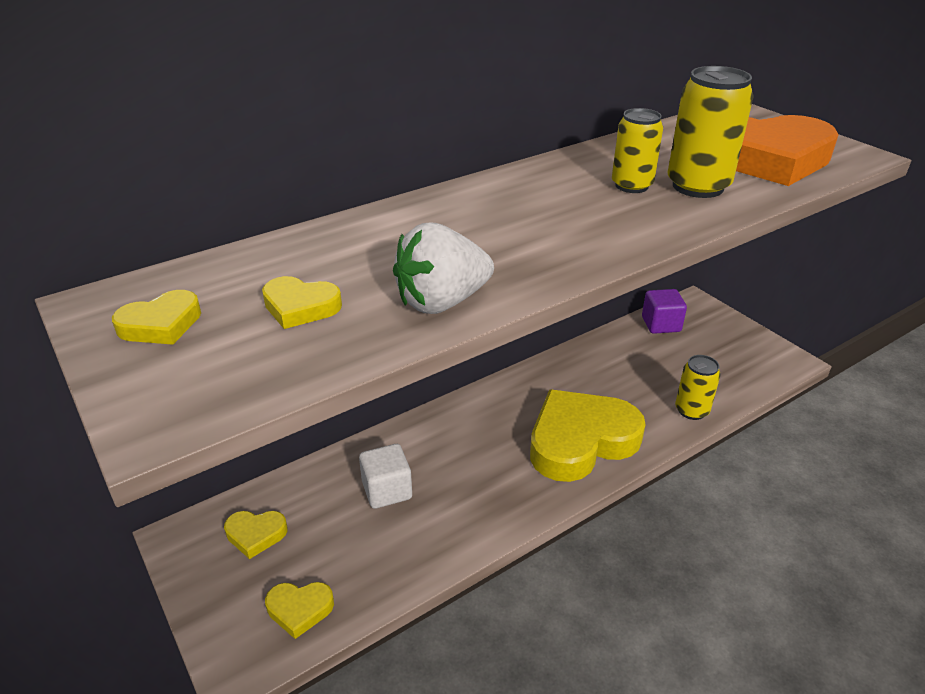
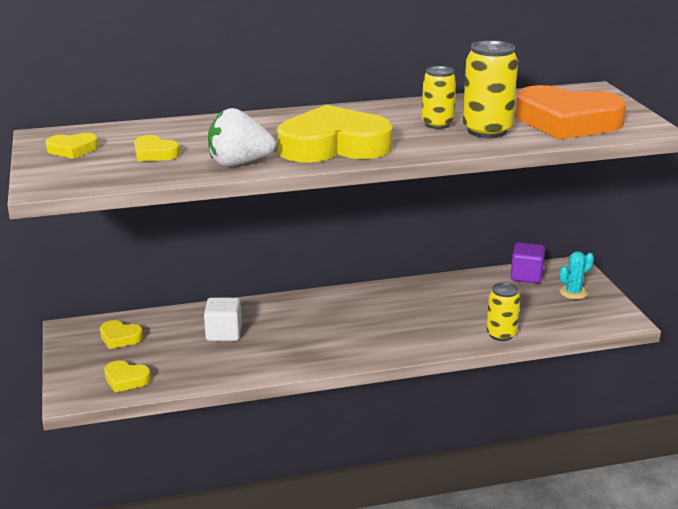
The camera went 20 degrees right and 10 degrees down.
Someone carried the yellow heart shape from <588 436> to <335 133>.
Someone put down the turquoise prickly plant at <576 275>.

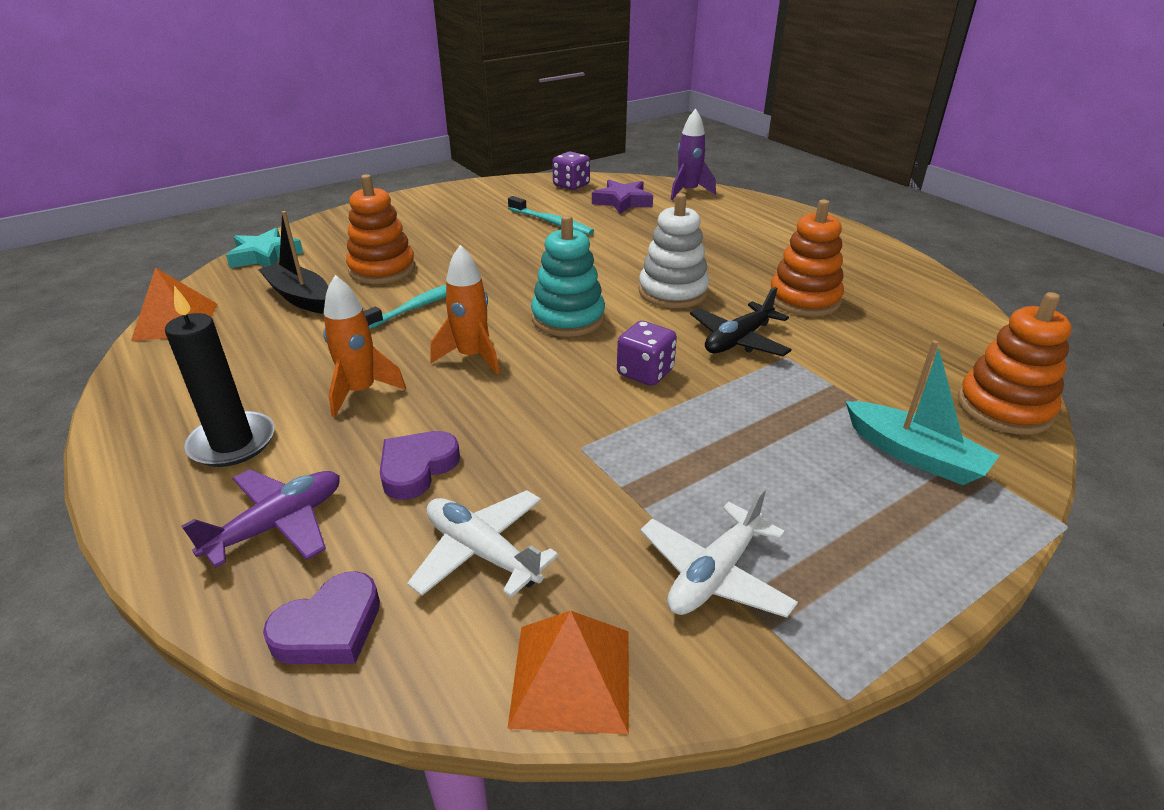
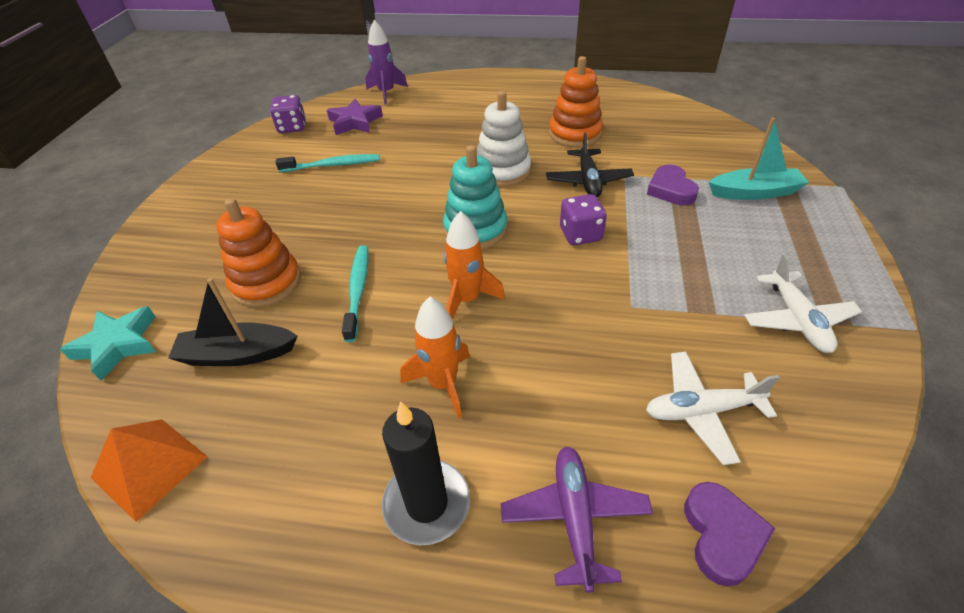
The camera went 45 degrees left and 10 degrees up.
Someone took away the orange-coloured stacking rings at <1015 363>.
Someone carried the purple heart shape from <420 465> to <673 184>.
Someone took away the orange-coloured solid pyramid at <568 672>.

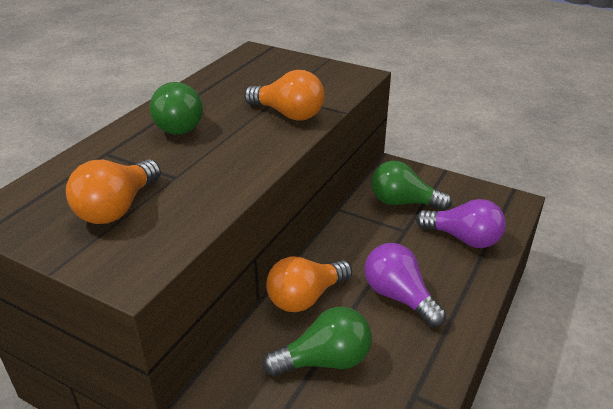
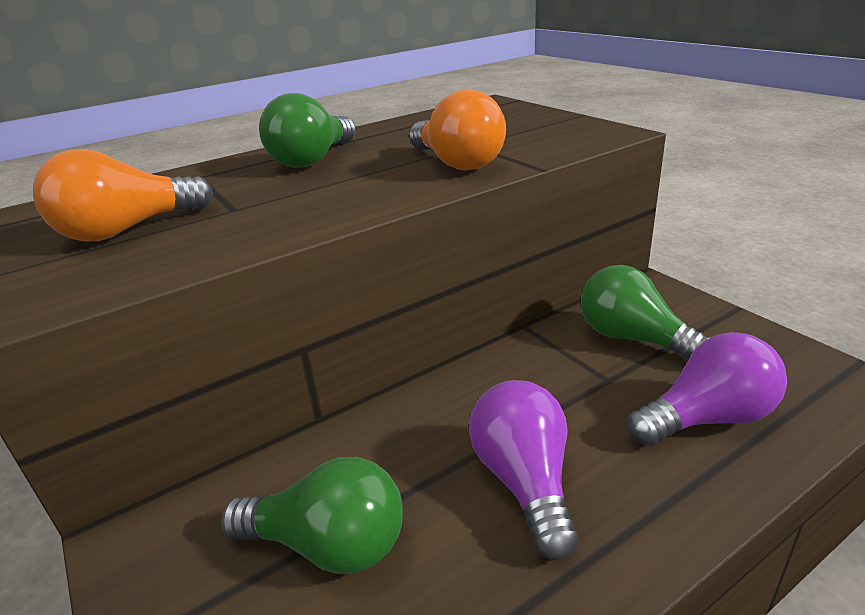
The camera went 30 degrees right and 5 degrees down.
Someone rotated the purple bulb at <461 223> by 75 degrees counterclockwise.
Someone took away the orange-coloured bulb at <309 284>.

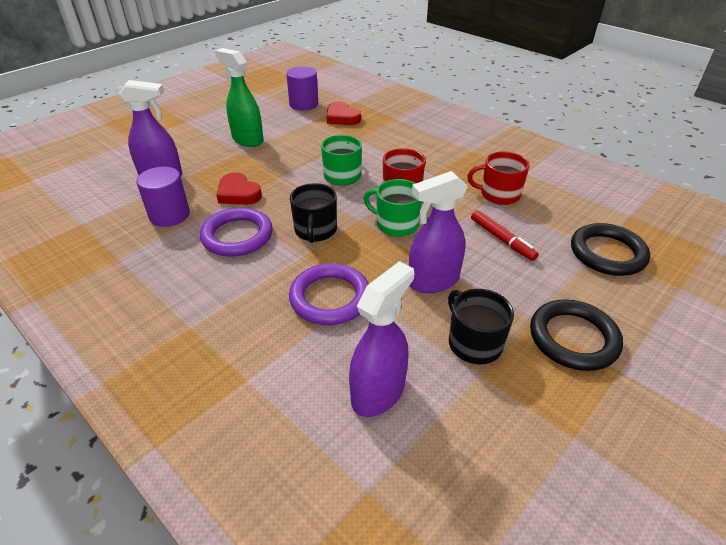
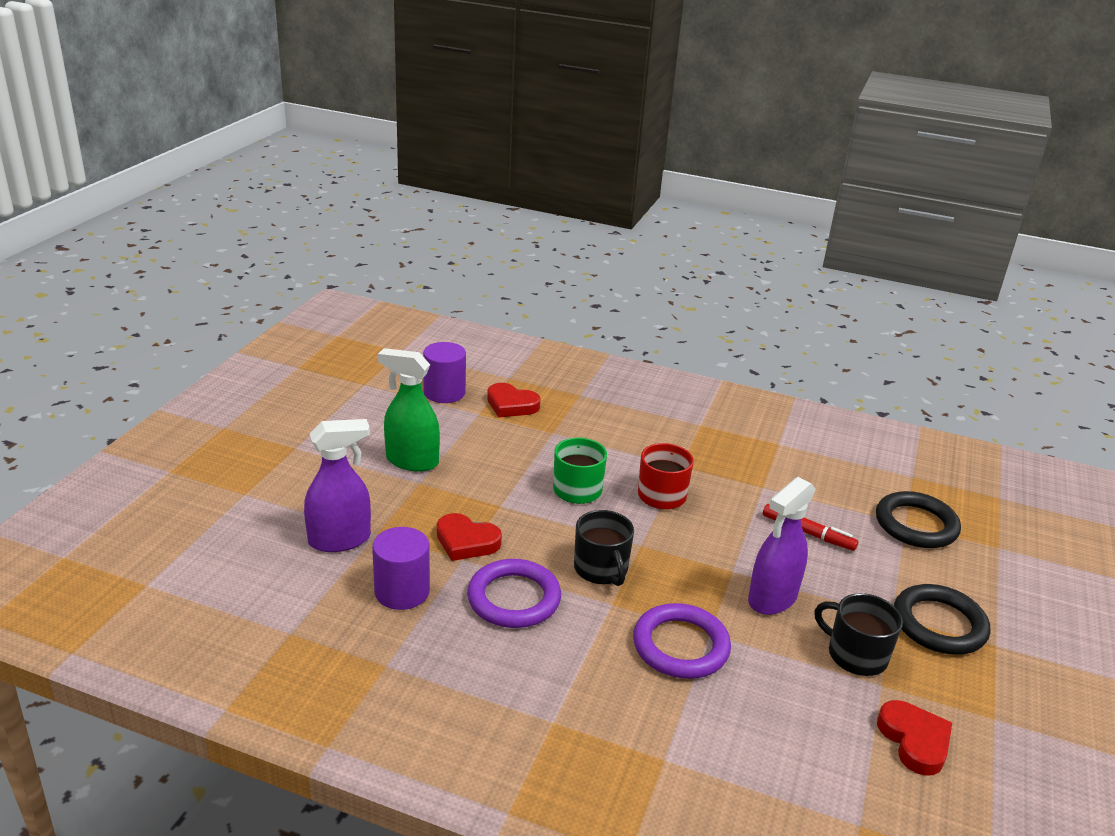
The camera went 25 degrees left and 10 degrees down.
Someone took away the crimson tea mug at <498 178>.
Someone took away the green tea mug at <392 208>.
Someone took away the purple sprayer at <381 339>.
Someone put down the crimson heart shape at <914 738>.

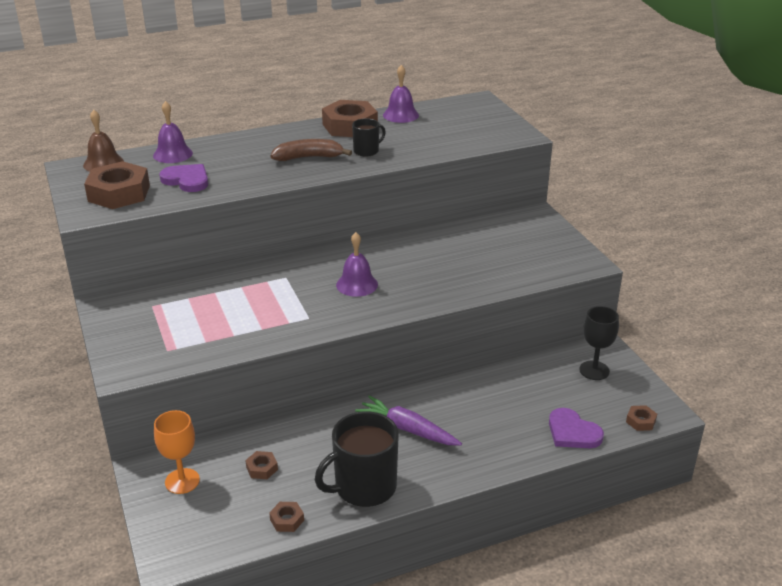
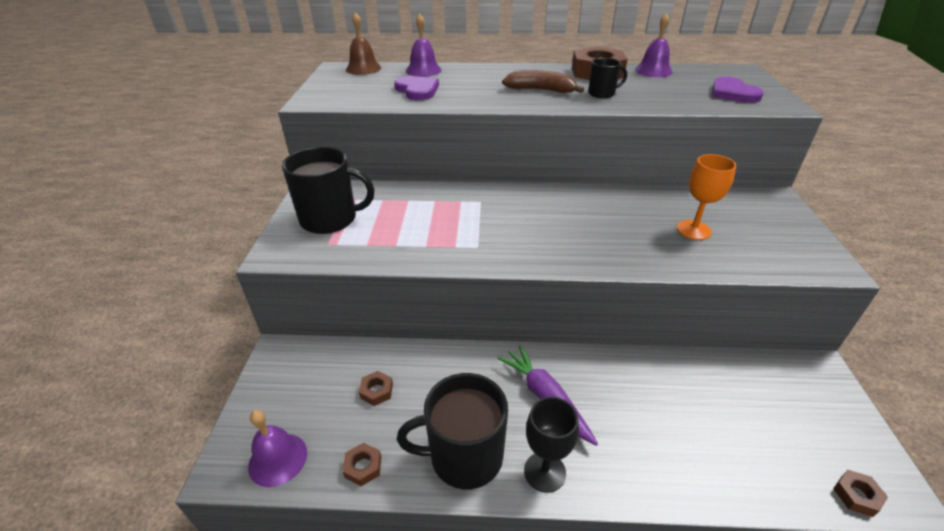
The camera went 25 degrees right and 5 degrees up.
Someone took away the brown hexagon nut at <117 185>.
Someone carried the purple bell from <357 264> to <277 448>.
Someone carried the black wine glass from <599 343> to <551 445>.
Someone carried the purple heart shape from <576 428> to <738 90>.
Someone carried the orange-coloured wine glass from <177 452> to <706 197>.
Someone put down the black tea mug at <328 190>.

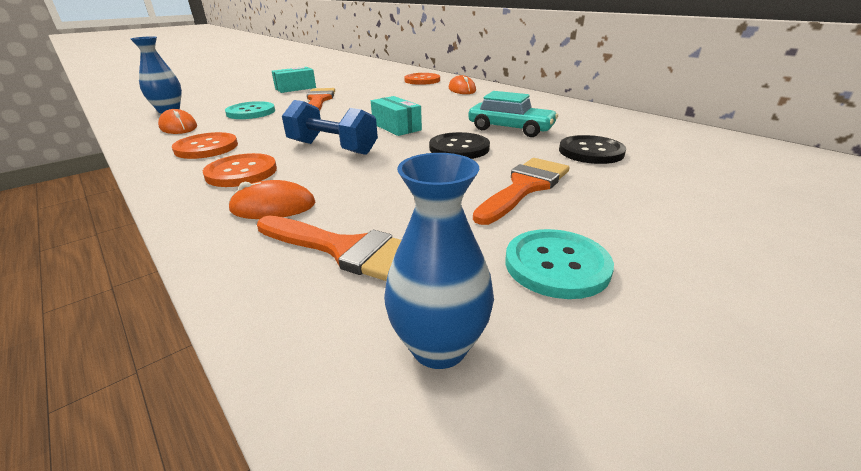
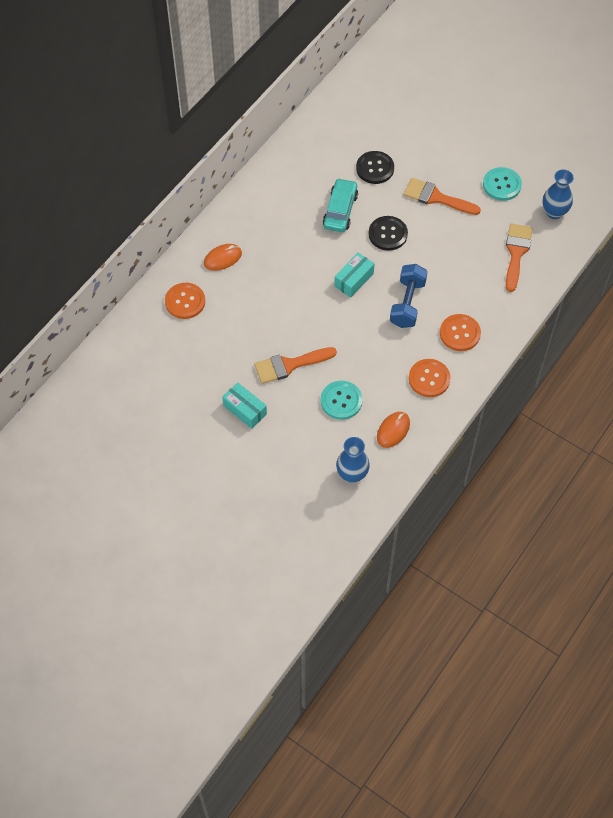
The camera went 105 degrees left and 30 degrees up.
Someone took away the orange-coloured PC mouse at <272 199>.

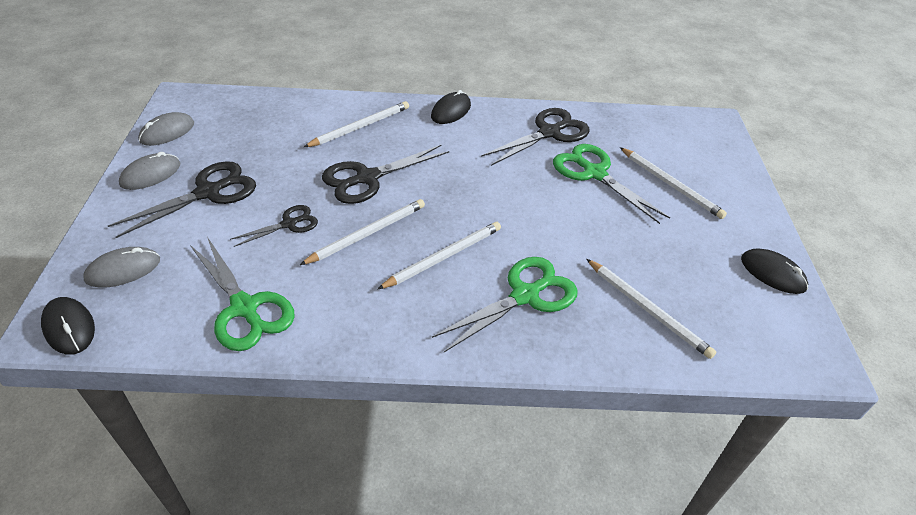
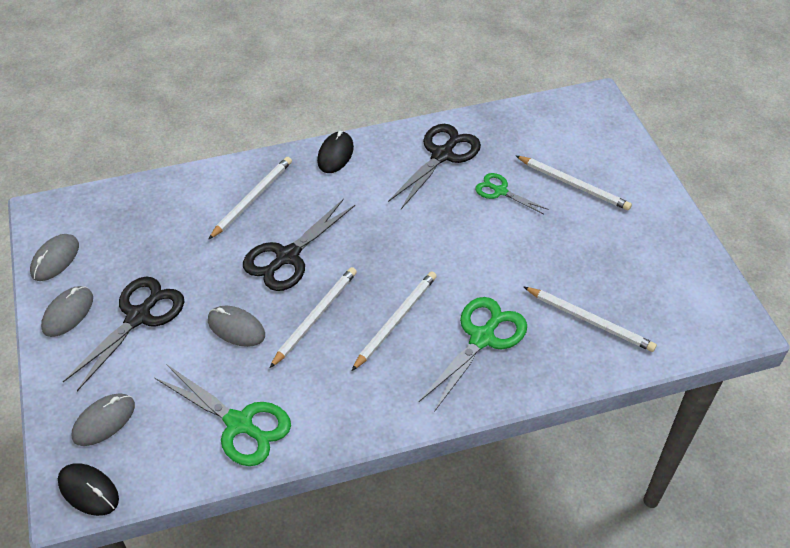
The camera went 15 degrees left and 5 degrees up.
Someone scaled the green pair of scissors at <611 184> by 0.58.
Someone swapped the black pair of scissors at <274 226> for the grey PC mouse at <236 326>.
Someone took away the black PC mouse at <774 271>.

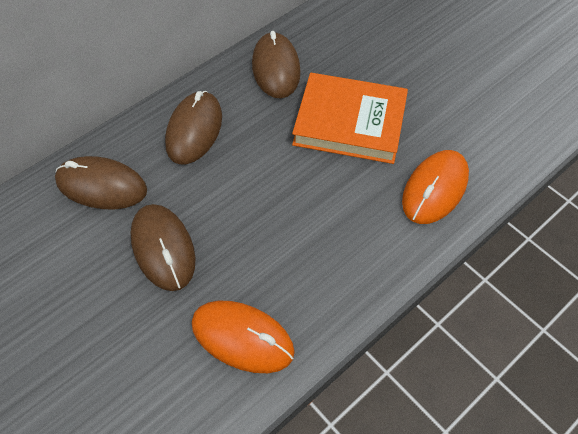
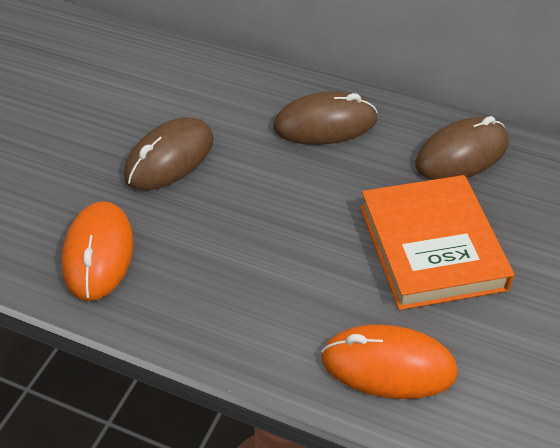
The camera went 65 degrees right and 10 degrees down.
Someone took away the brown PC mouse at <101 183>.

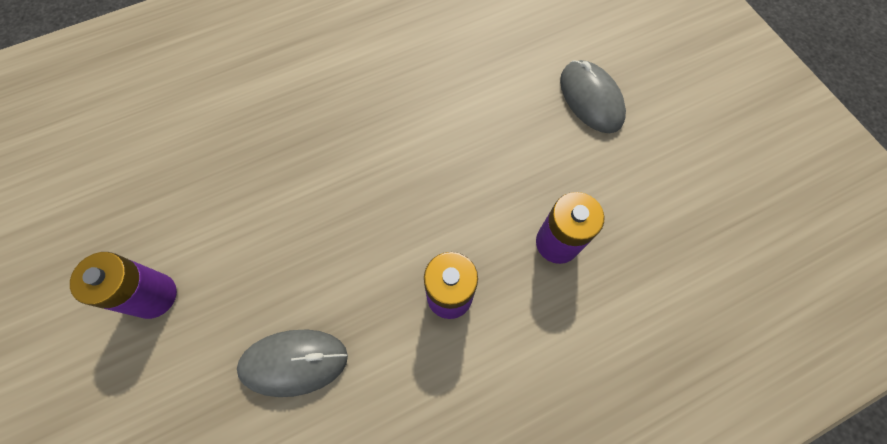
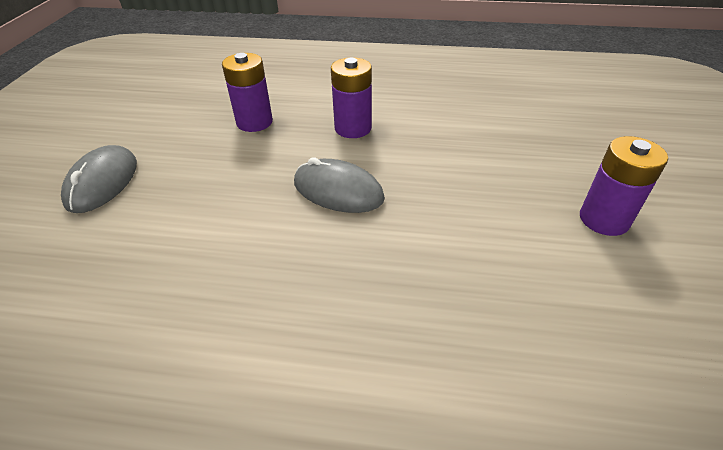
The camera went 145 degrees left and 25 degrees down.
Someone carried the grey PC mouse from <292 363> to <339 185>.

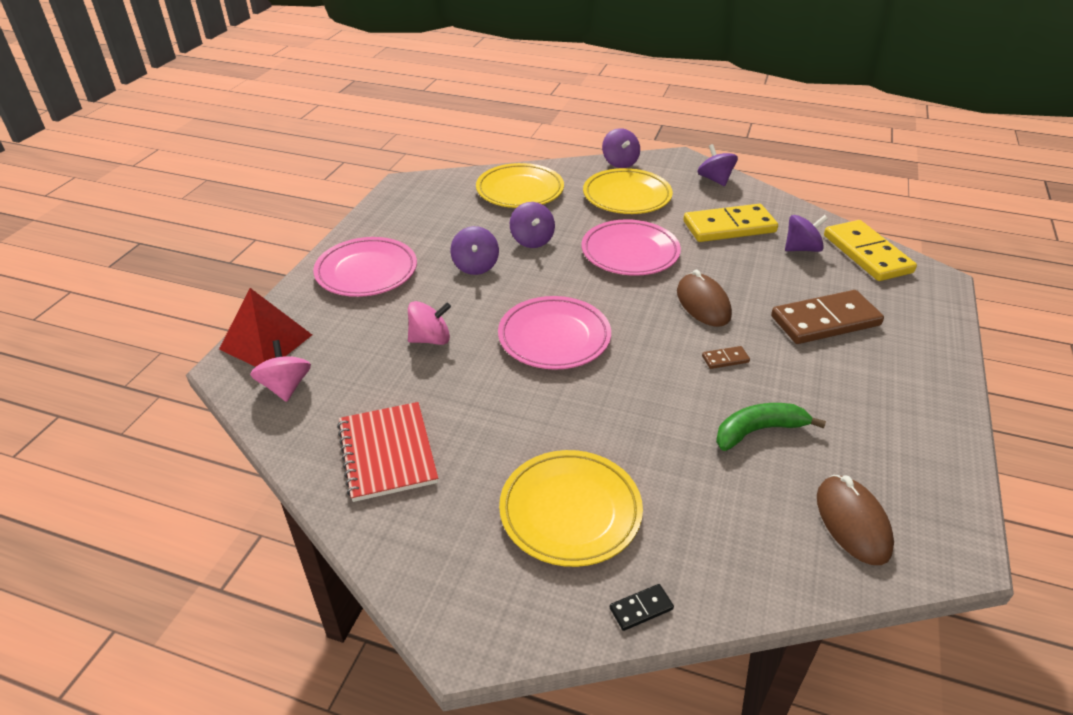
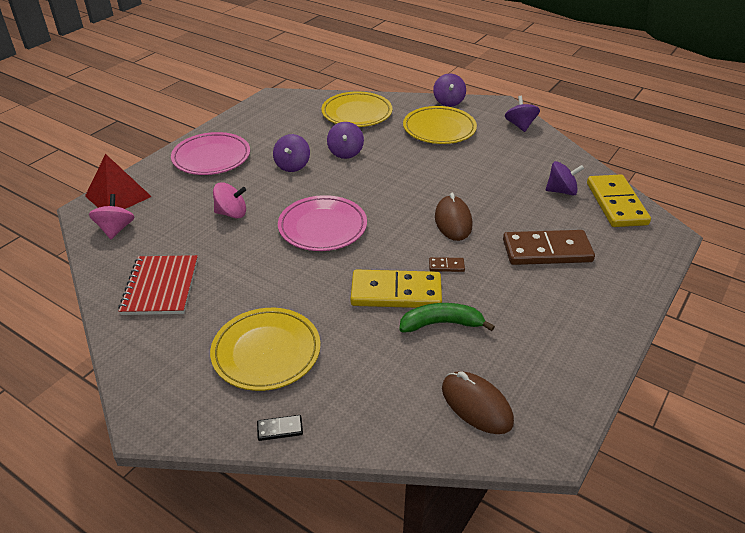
The camera went 15 degrees right and 0 degrees up.
Someone carried the yellow domino tile from <730 223> to <396 288>.
Someone took away the rose-pink dinner plate at <631 247>.
Someone rotated the brown PC mouse at <855 520> by 45 degrees counterclockwise.

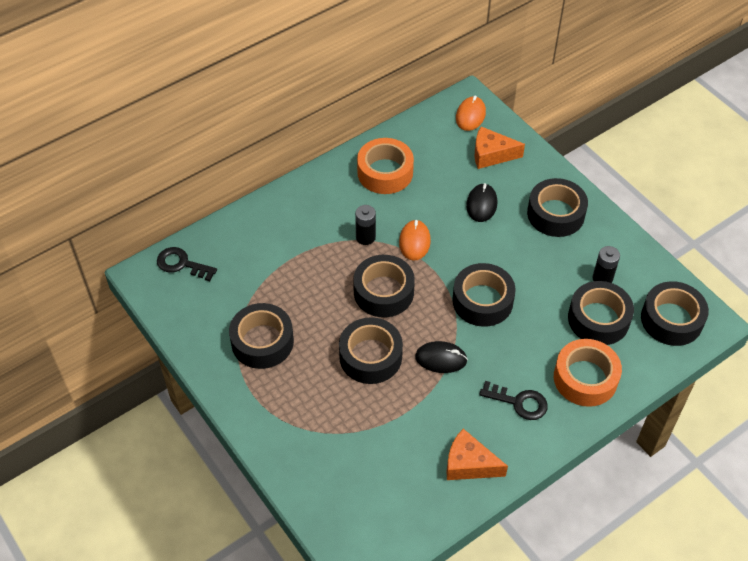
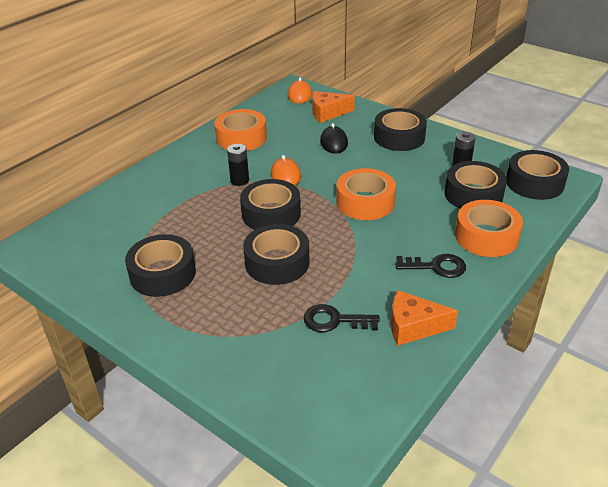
The camera went 15 degrees left and 15 degrees down.
Someone carried the black latchkey from <187 264> to <342 318>.
Someone repainted the black roll of tape at <484 295>, which became the orange-coloured roll of tape at <366 194>.
Someone took away the black PC mouse at <441 357>.

